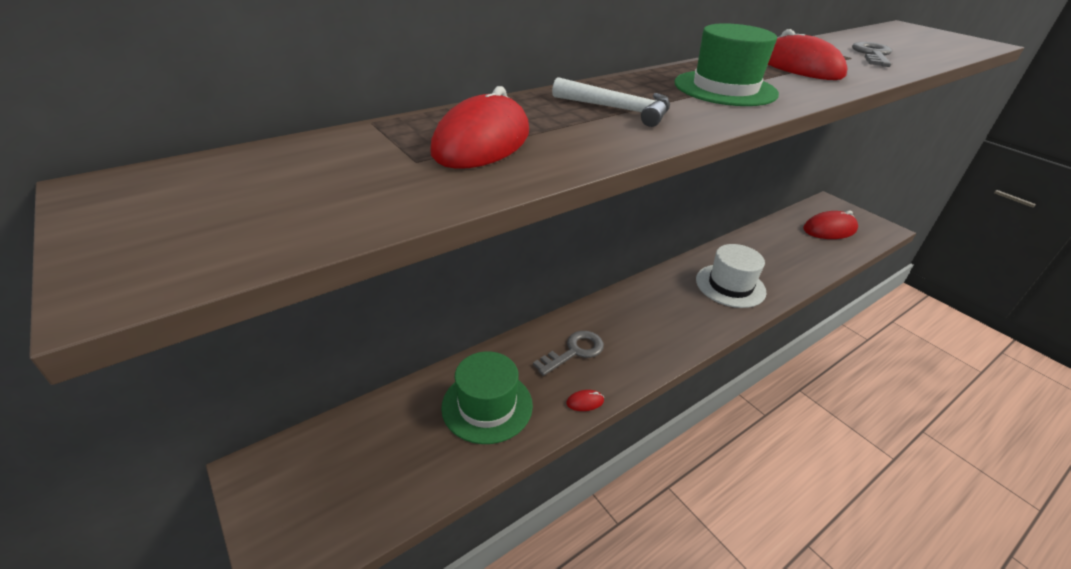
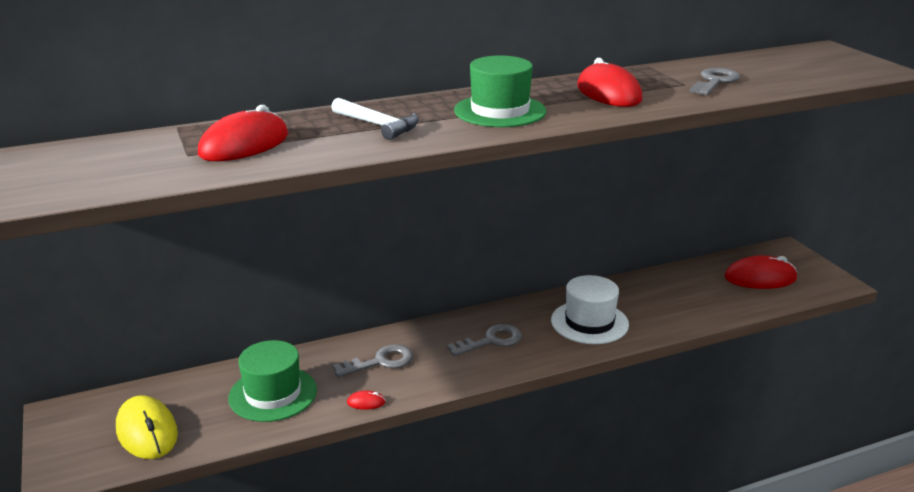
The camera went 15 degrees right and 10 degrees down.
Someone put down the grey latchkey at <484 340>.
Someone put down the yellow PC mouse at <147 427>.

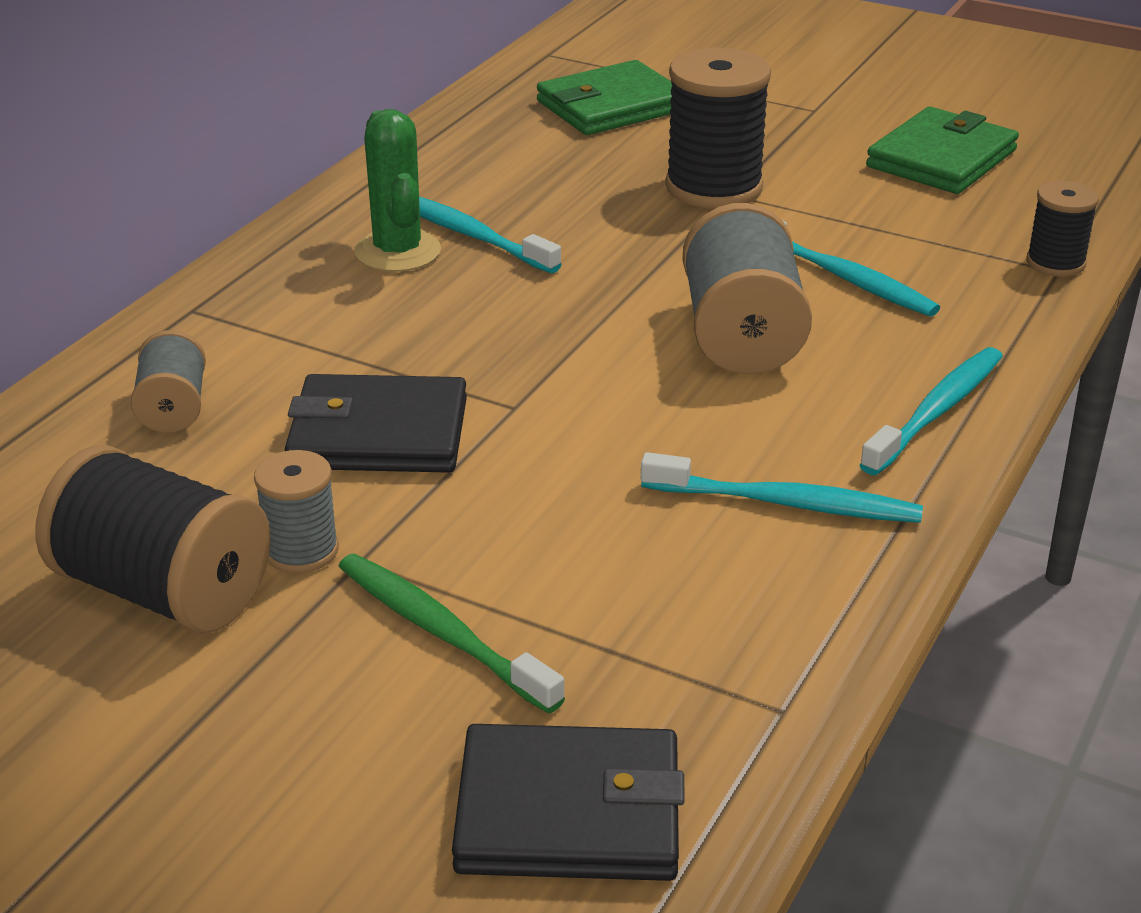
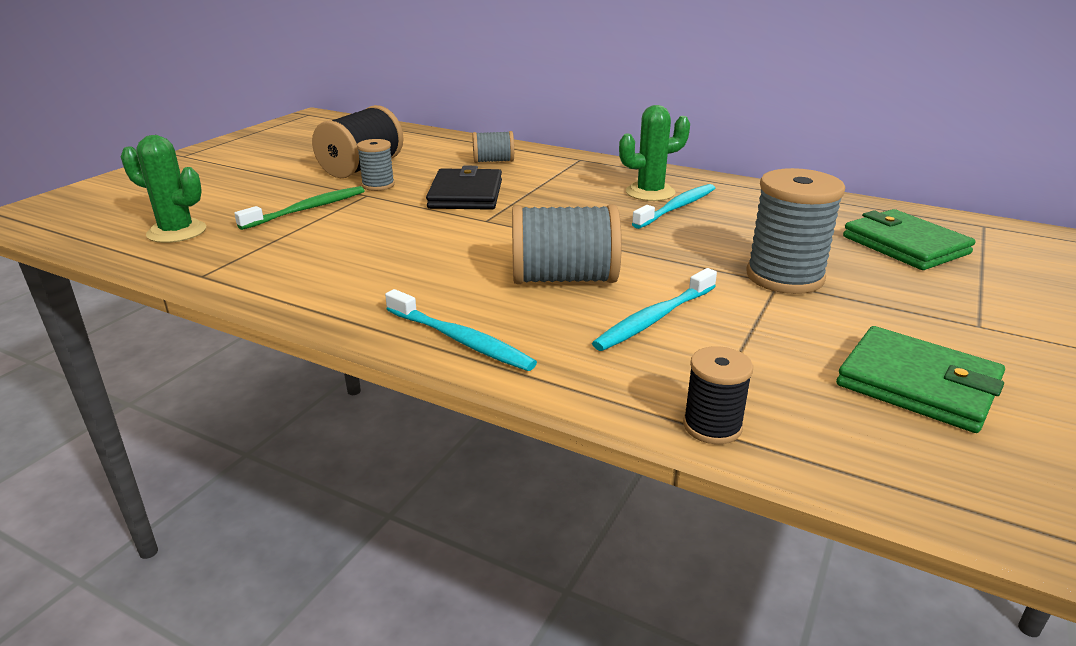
The camera went 90 degrees right and 5 degrees down.
Someone repainted the black bobbin at <718 128>, which became the grey bobbin at <795 231>.
Someone took away the turquoise tooth brush at <782 487>.
Someone swapped the black card wallet at <568 802> for the green prickly plant at <163 189>.

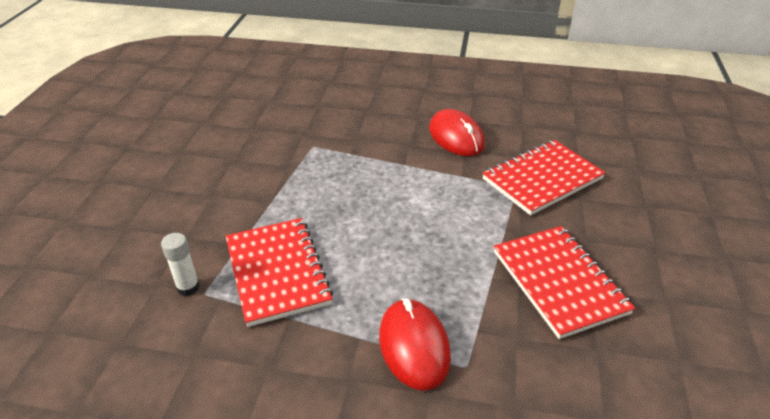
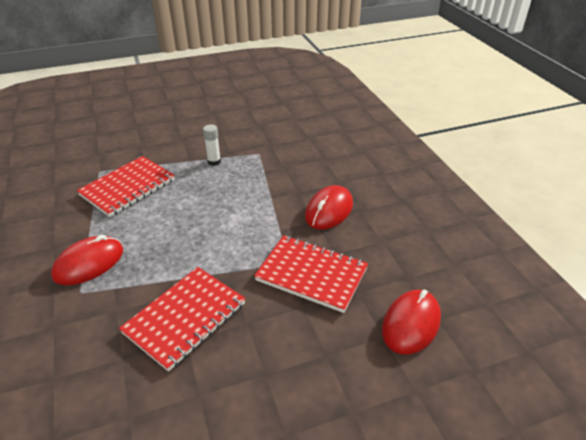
The camera went 60 degrees right and 0 degrees up.
Someone carried the snow-white glue stick from <180 264> to <212 145>.
Someone put down the crimson PC mouse at <411 322>.

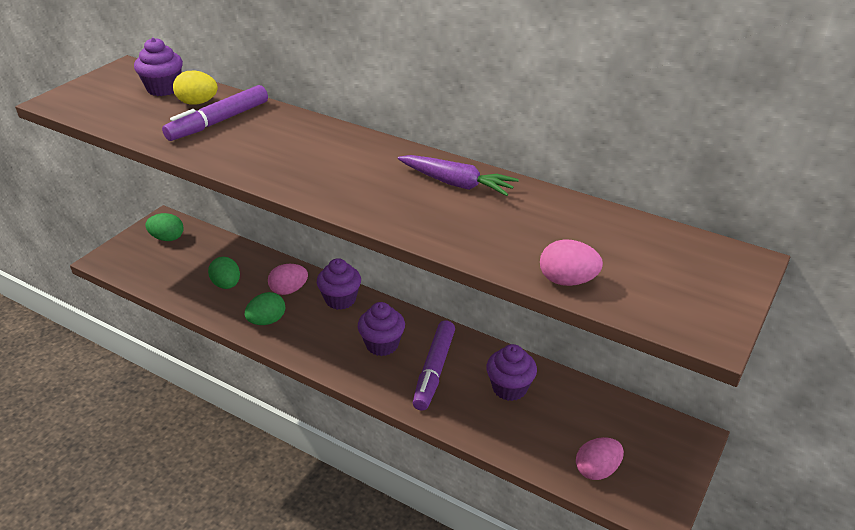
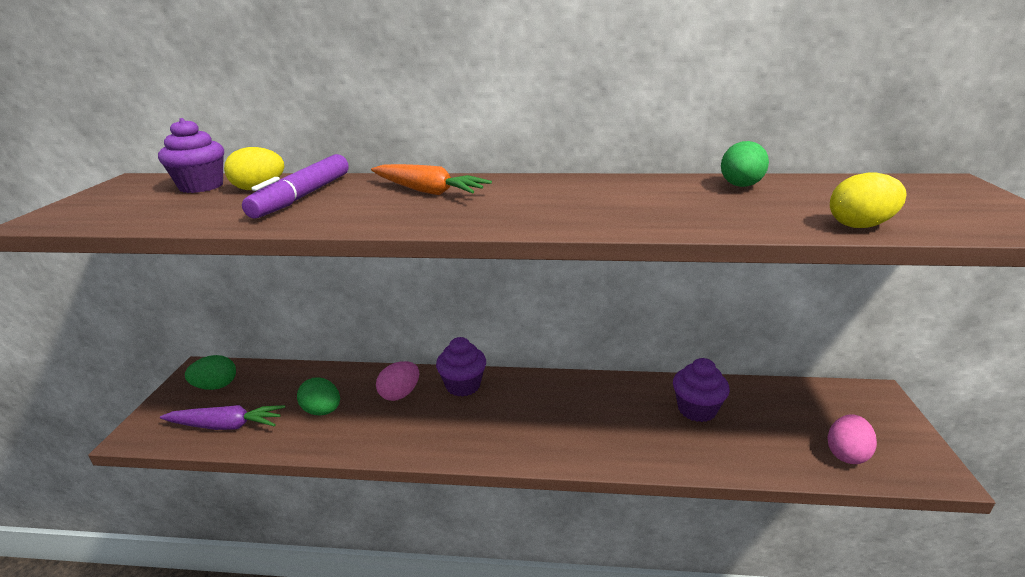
The camera went 25 degrees left and 10 degrees down.
Someone carried the purple carrot from <458 175> to <222 417>.
Someone repainted the rose-pink egg shape at <571 262>, which became the yellow egg shape at <868 200>.
Someone carried the green egg shape from <265 308> to <745 164>.
Someone took away the purple cupcake at <381 329>.
Someone took away the purple marker pen at <434 365>.
Someone put down the orange-coloured carrot at <431 179>.

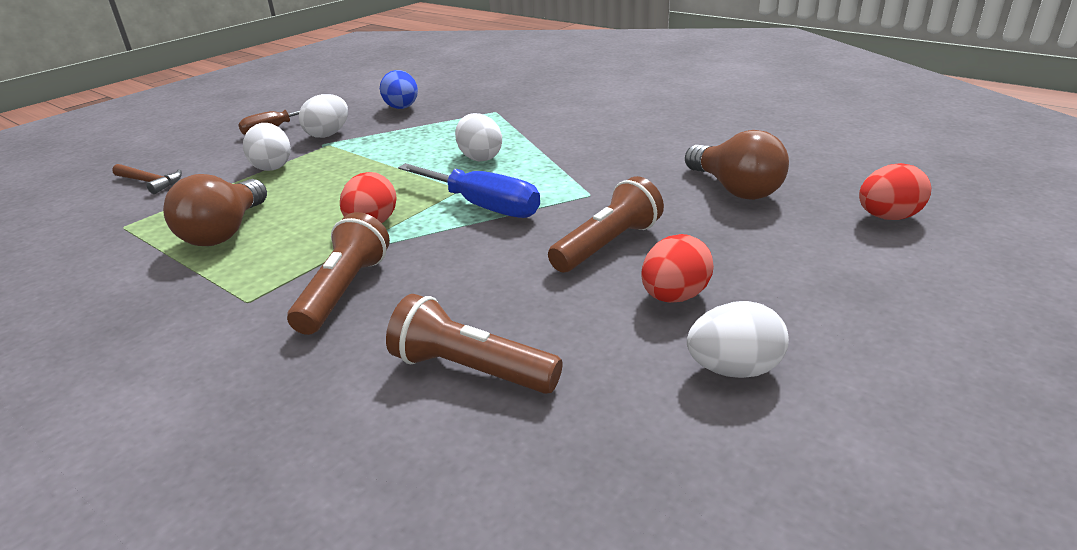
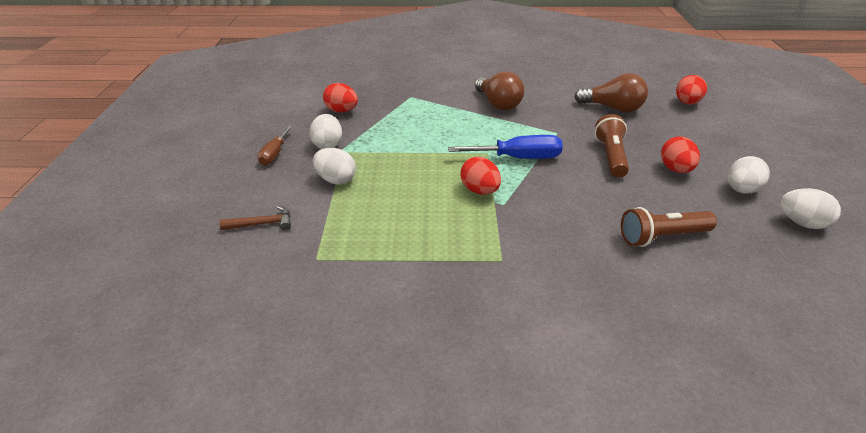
The camera went 40 degrees left and 5 degrees up.
Someone repainted the cobalt egg shape at <399 89>, which became the crimson egg shape at <340 97>.
Someone carried the snow-white egg shape from <478 137> to <810 208>.
Someone carried the brown bulb from <215 210> to <499 90>.
Someone took away the brown torch at <338 273>.

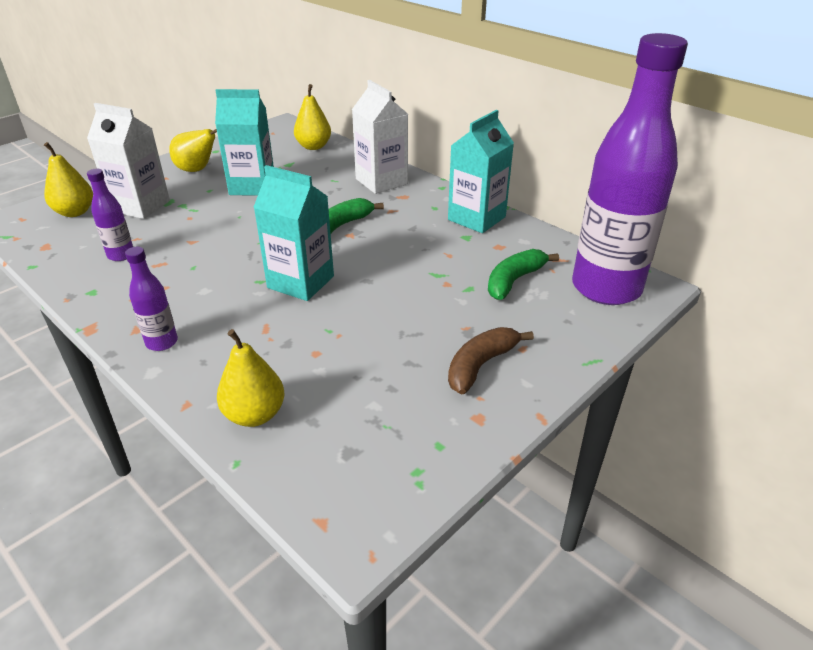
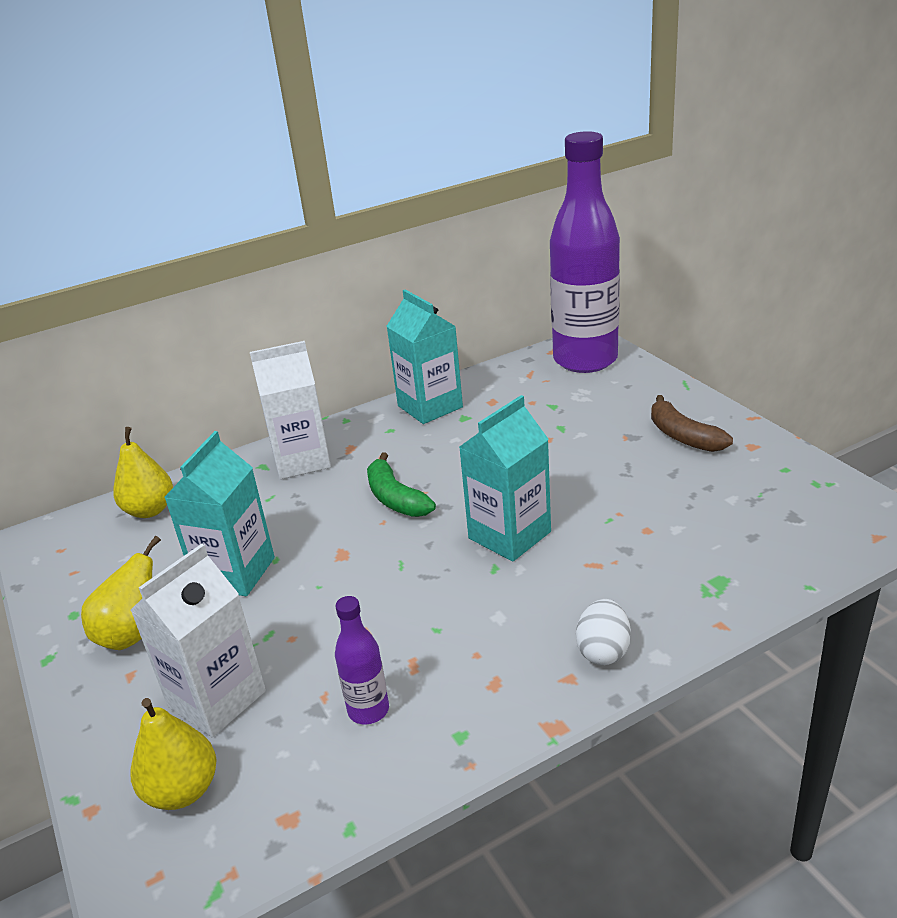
The camera went 70 degrees left and 5 degrees down.
Someone swapped the purple drink bottle at <151 299> for the snow-white egg shape at <603 632>.
Someone took away the green toy banana at <523 274>.
Someone took away the yellow toy pear at <250 378>.

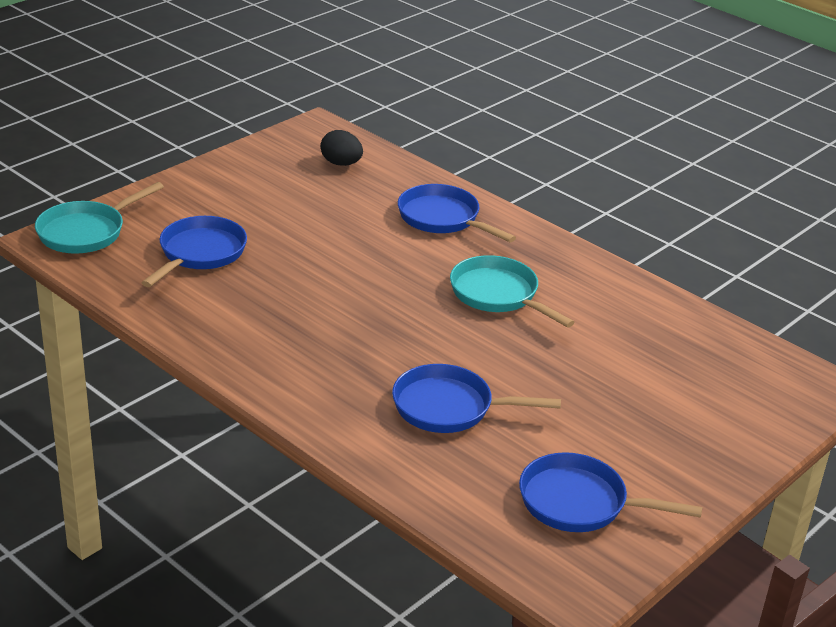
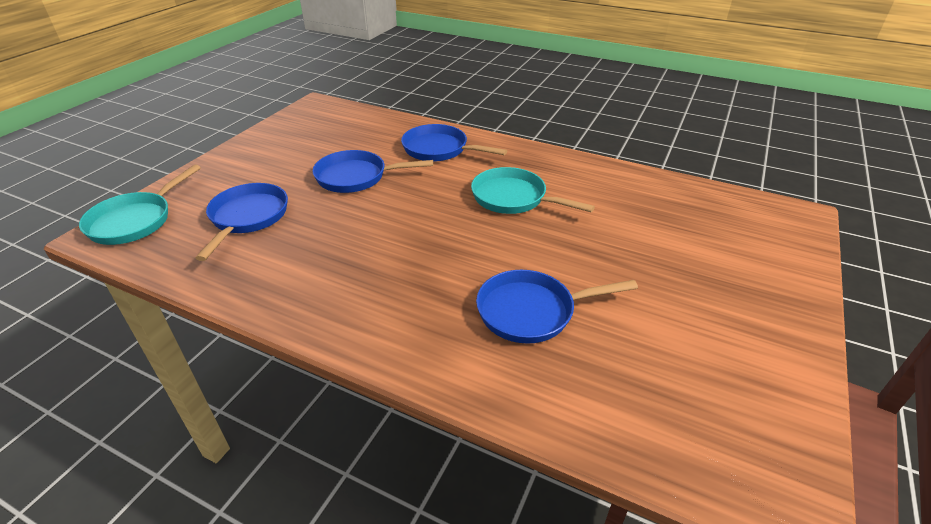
The camera went 15 degrees left and 5 degrees up.
Someone took away the black egg shape at <342 148>.
Someone carried the cobalt frying pan from <611 492> to <372 171>.

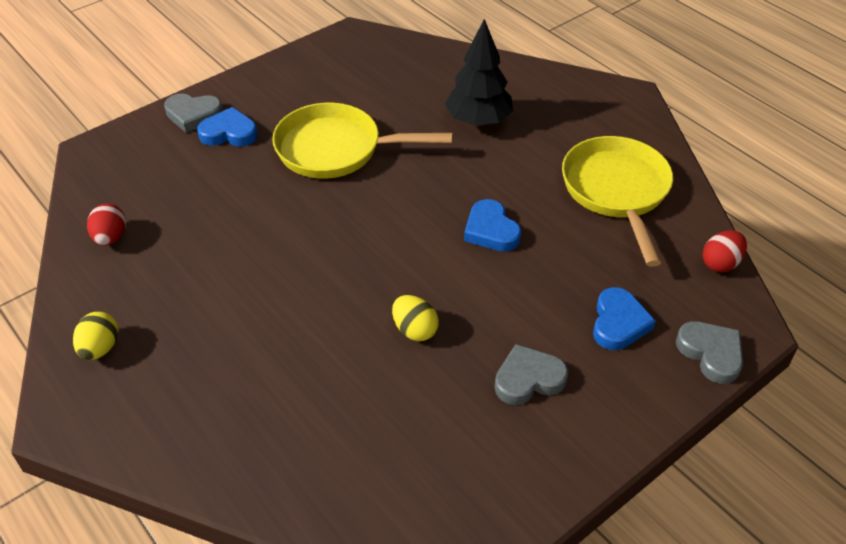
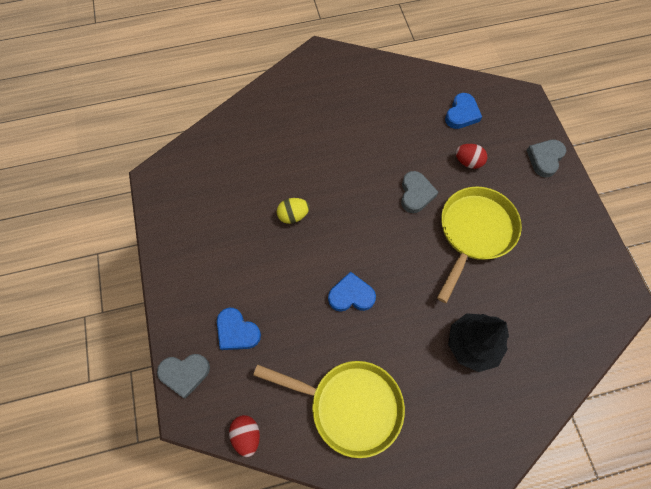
The camera went 115 degrees right and 20 degrees up.
Someone carried the cobalt heart shape from <227 126> to <463 111>.
Someone carried the crimson egg shape from <106 224> to <471 156>.
Someone took away the yellow egg shape at <95 336>.
Someone carried the grey heart shape from <531 374> to <419 192>.

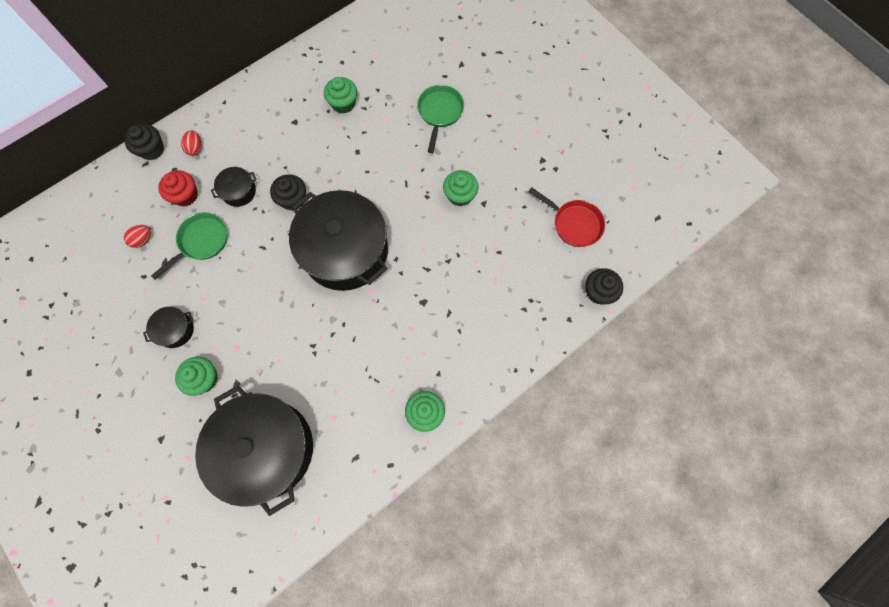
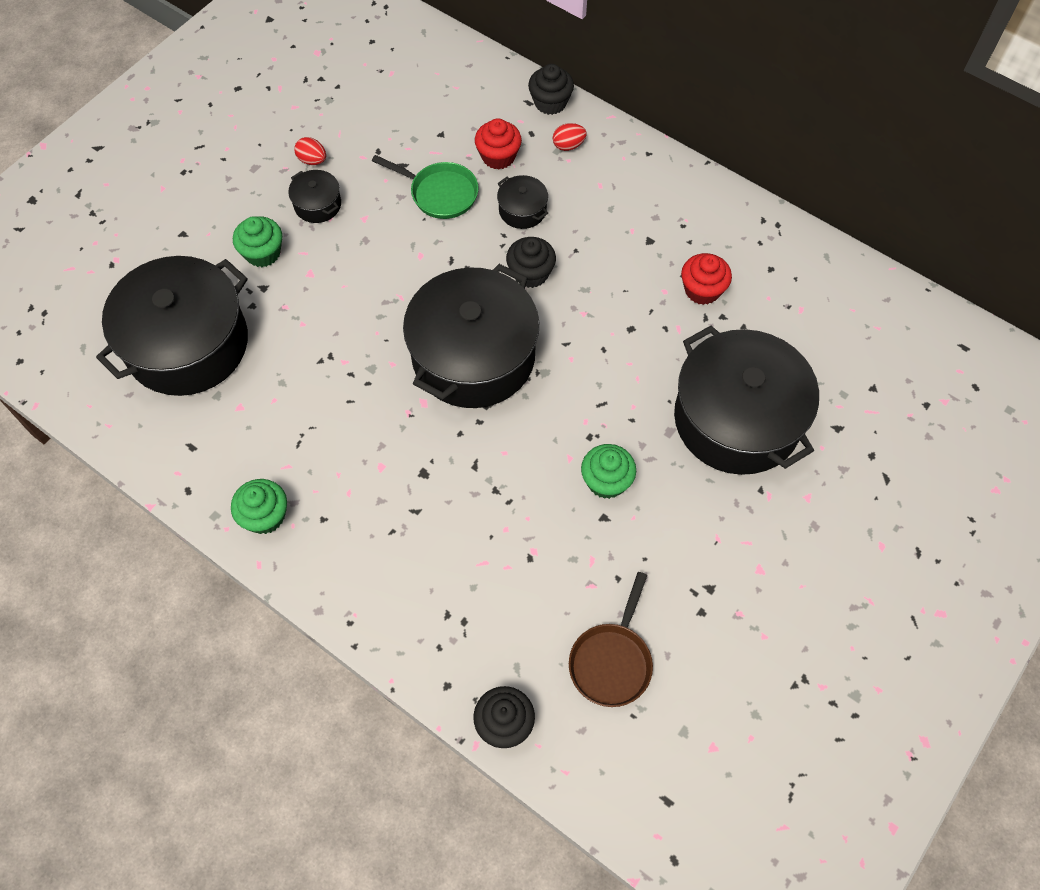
The camera went 75 degrees right and 10 degrees down.
Someone repainted the green cupcake at <340 95>, which became the crimson cupcake at <706 279>.
Someone swapped the green frying pan at <440 119> for the black pot at <746 400>.
Someone repainted the crimson frying pan at <566 217>, which became the brown frying pan at <611 639>.
Someone carried the crimson egg shape from <137 236> to <310 151>.

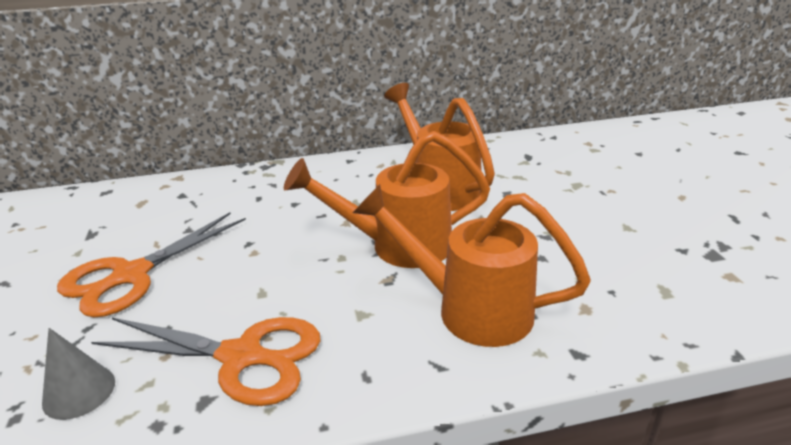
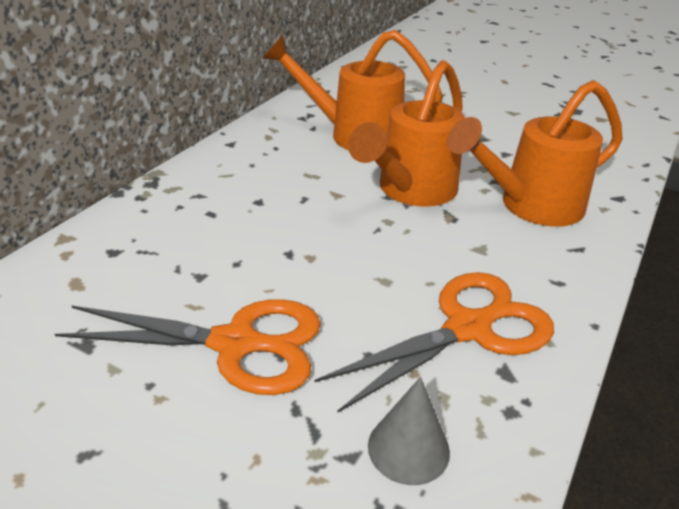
The camera went 50 degrees left and 5 degrees up.
Someone rotated the orange-coloured pair of scissors at <151 264> by 75 degrees counterclockwise.

